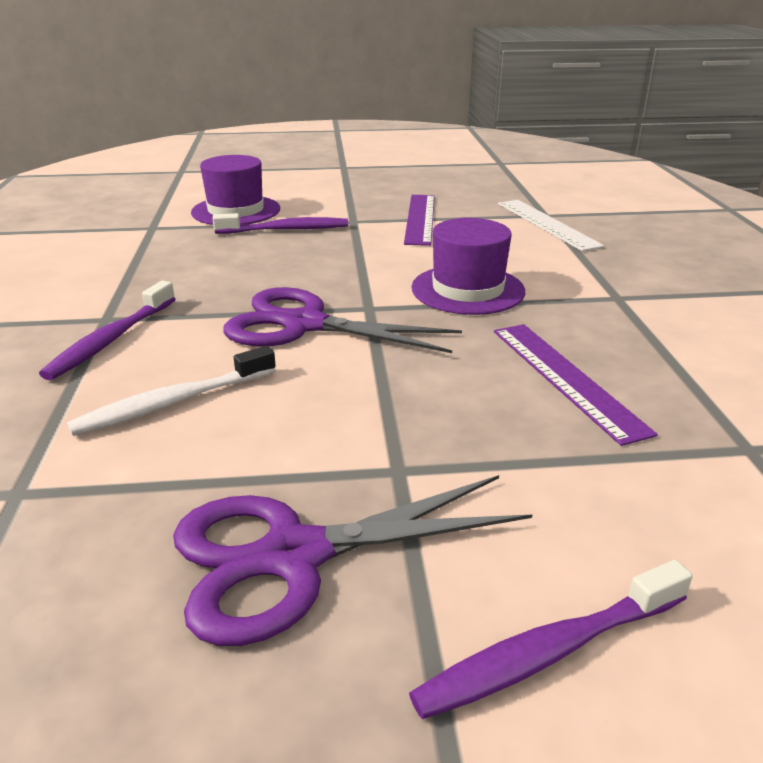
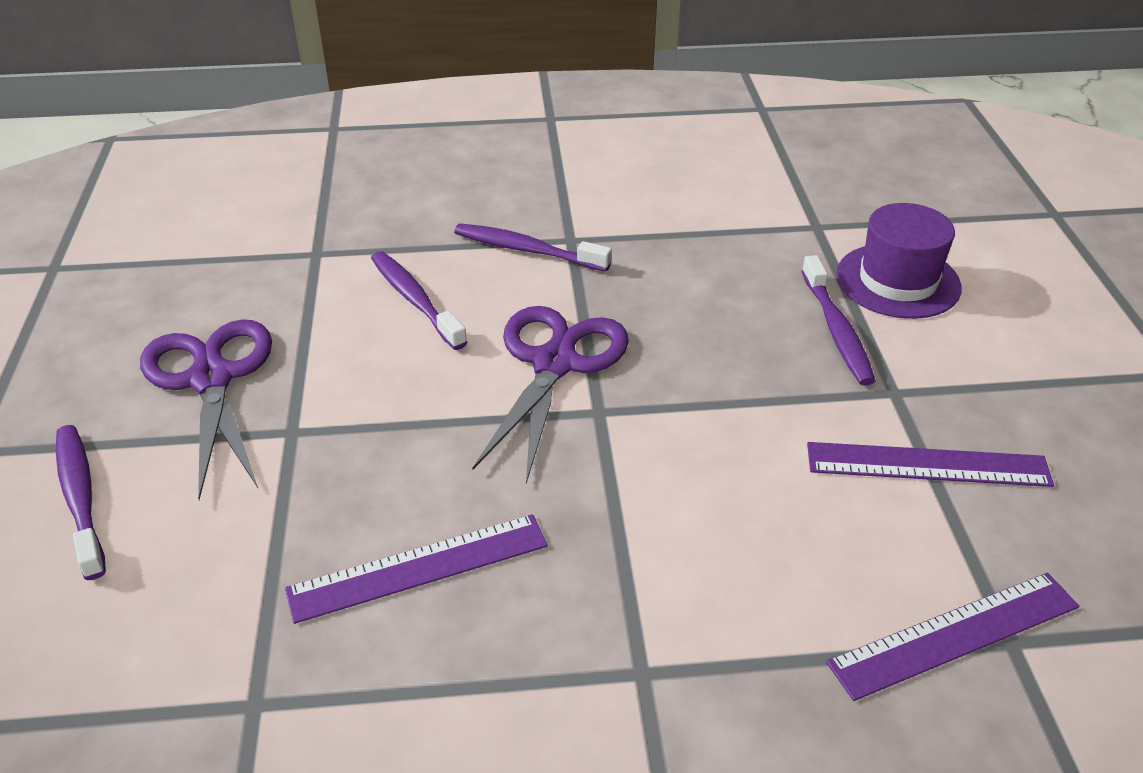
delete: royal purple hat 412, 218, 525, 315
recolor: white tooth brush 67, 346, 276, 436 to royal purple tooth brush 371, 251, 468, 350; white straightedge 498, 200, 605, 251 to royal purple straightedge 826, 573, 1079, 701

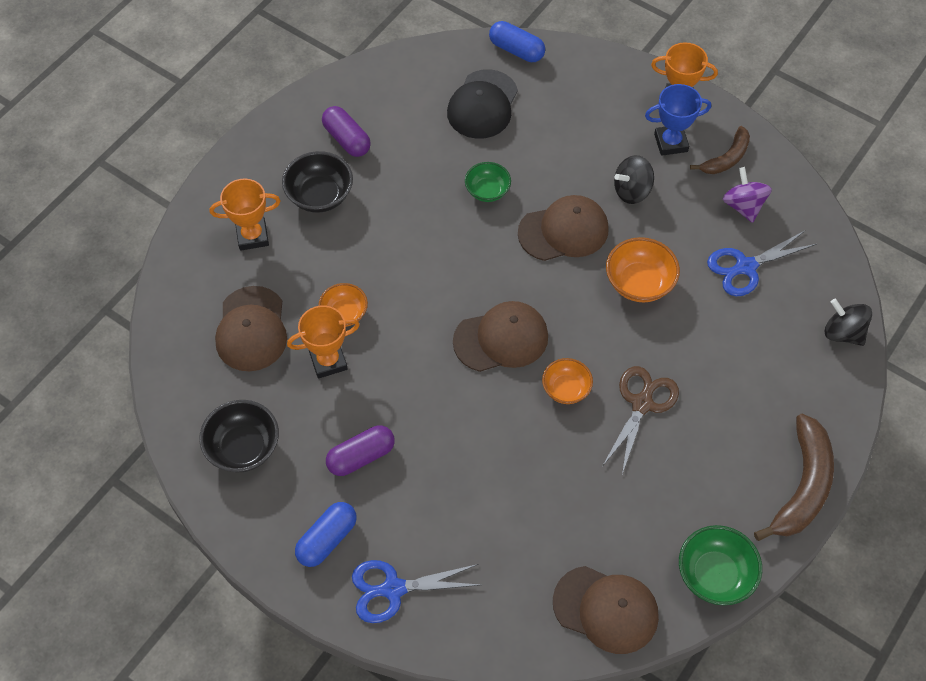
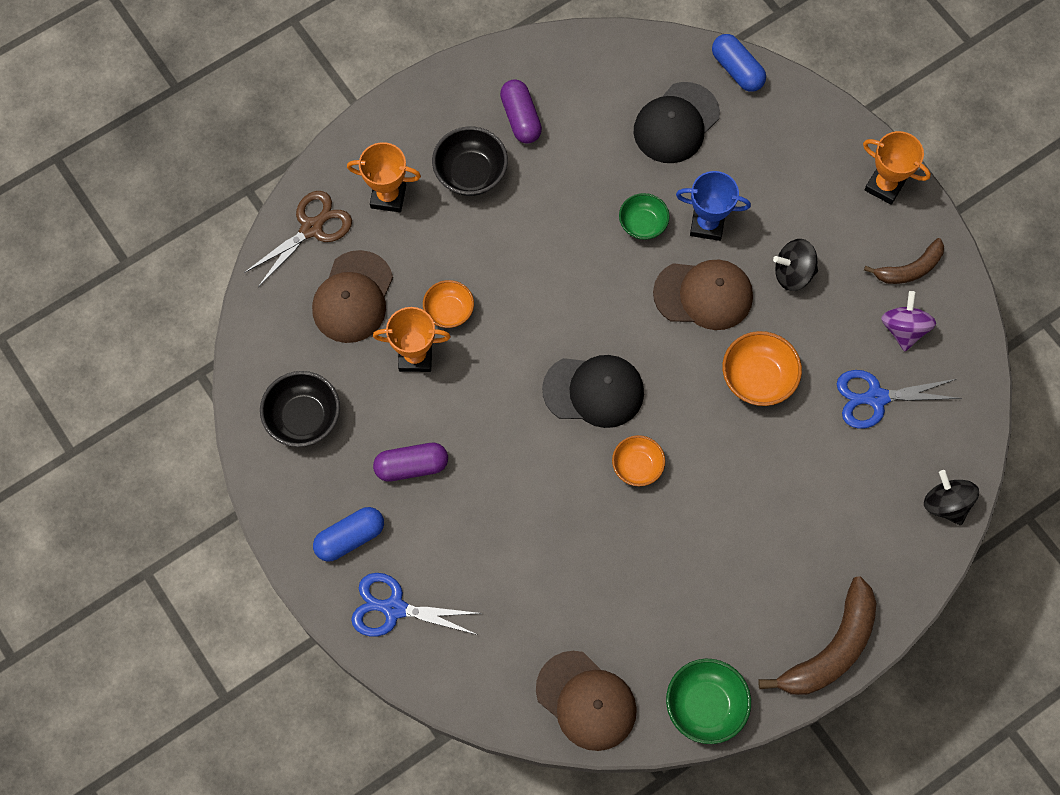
move: russet pair of scissors 603, 366, 679, 474 to 244, 191, 352, 287; royal blue trophy 645, 84, 711, 156 to 676, 171, 751, 241
recolor: russet cap 453, 301, 548, 372 to ebony cap 542, 355, 644, 428

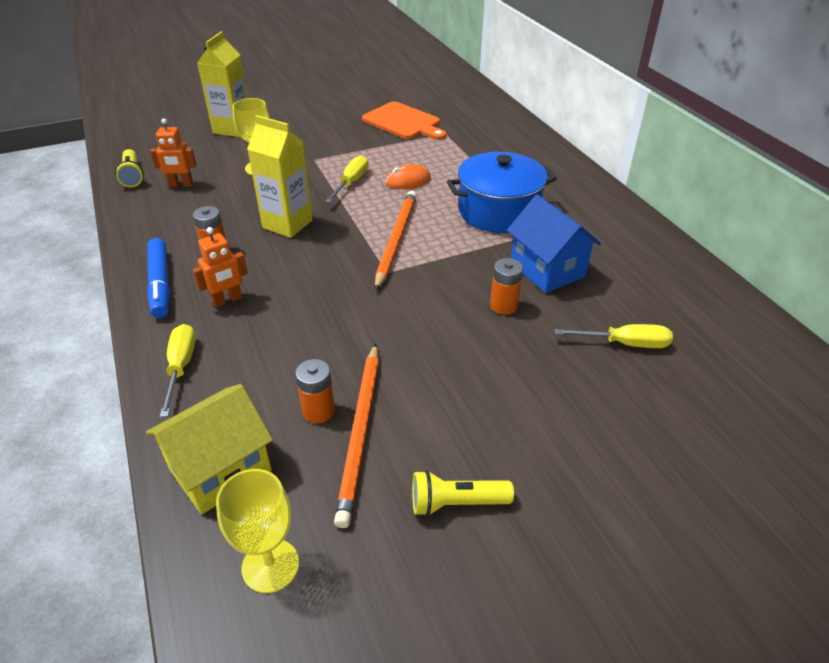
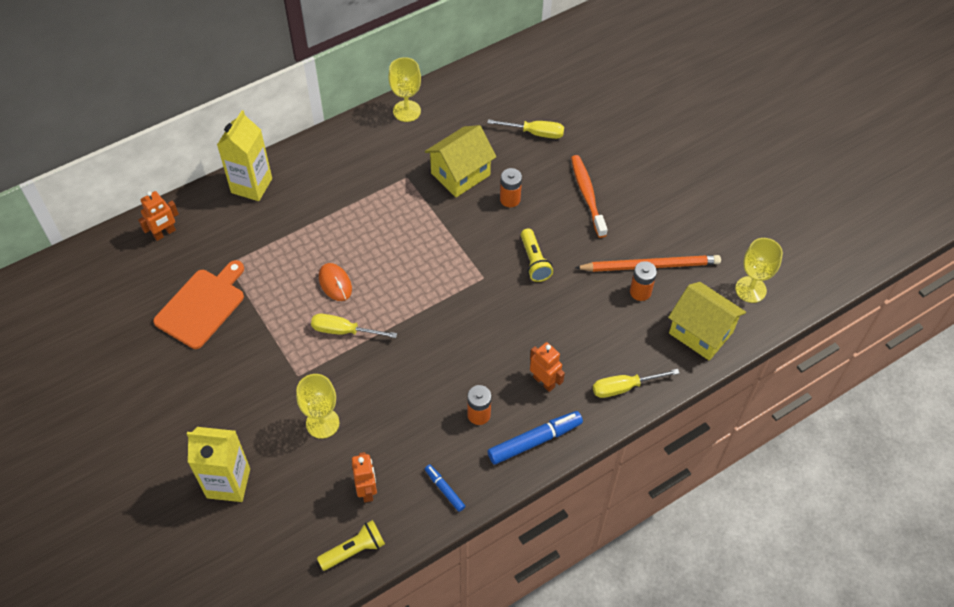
delete: orange-coloured lead pencil 375, 191, 417, 291; royal blue stockpot 447, 152, 557, 233
insert: orange-coloured robot figure 138, 191, 179, 241; bright yellow chalice 388, 57, 421, 122; royal blue felt pen 425, 464, 465, 512; orange-coloured tooth brush 571, 155, 608, 238
move: bright yellow milk carton 247, 115, 312, 238 to 217, 110, 272, 201; bright yellow flashlight 412, 470, 514, 516 to 521, 229, 553, 282
recolor: royal blue cottage 507, 194, 601, 293 to bright yellow cottage 425, 125, 497, 197
rotate: bright yellow screwdriver 554, 324, 673, 348 = 487, 119, 564, 139 105 degrees clockwise

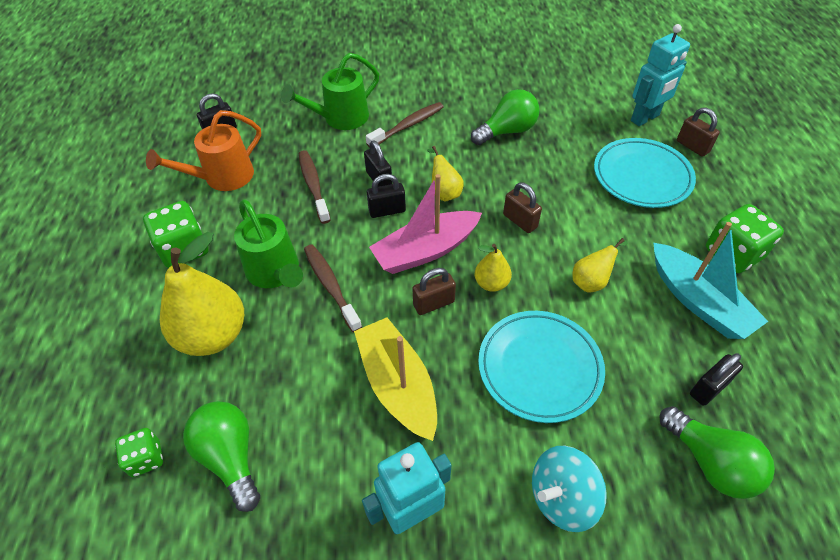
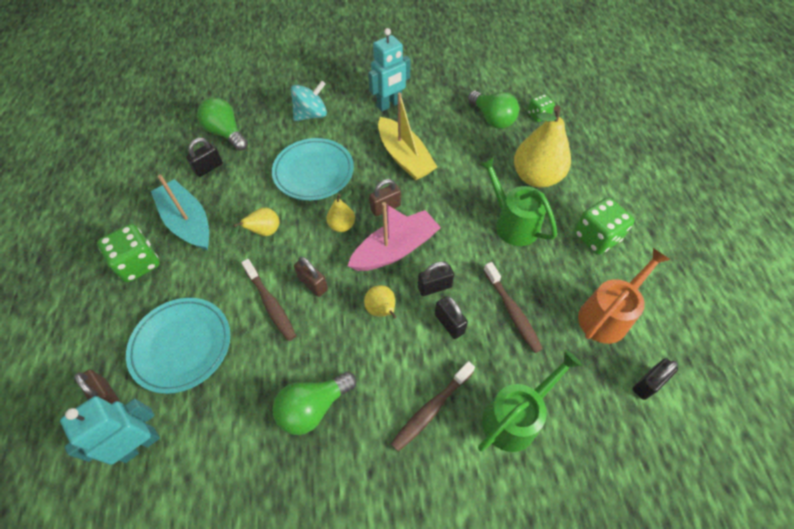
move: russet tooth brush 304, 244, 362, 332 to 241, 259, 296, 341

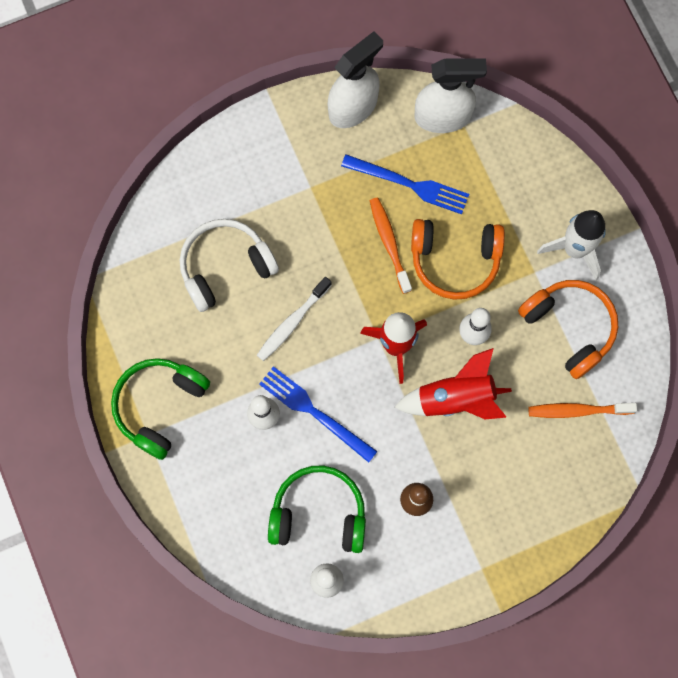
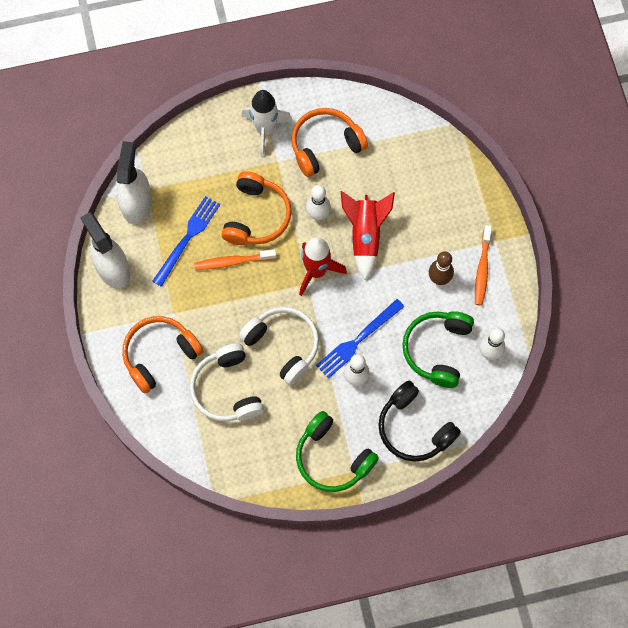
insert: orange-coloured headphones 122, 316, 203, 393; ebony headphones 378, 381, 461, 462
move: orange-coloured tooth brush 528, 403, 637, 418 to 475, 225, 492, 306
replace: white tooth brush 257, 277, 332, 361 to white headphones 239, 307, 319, 385

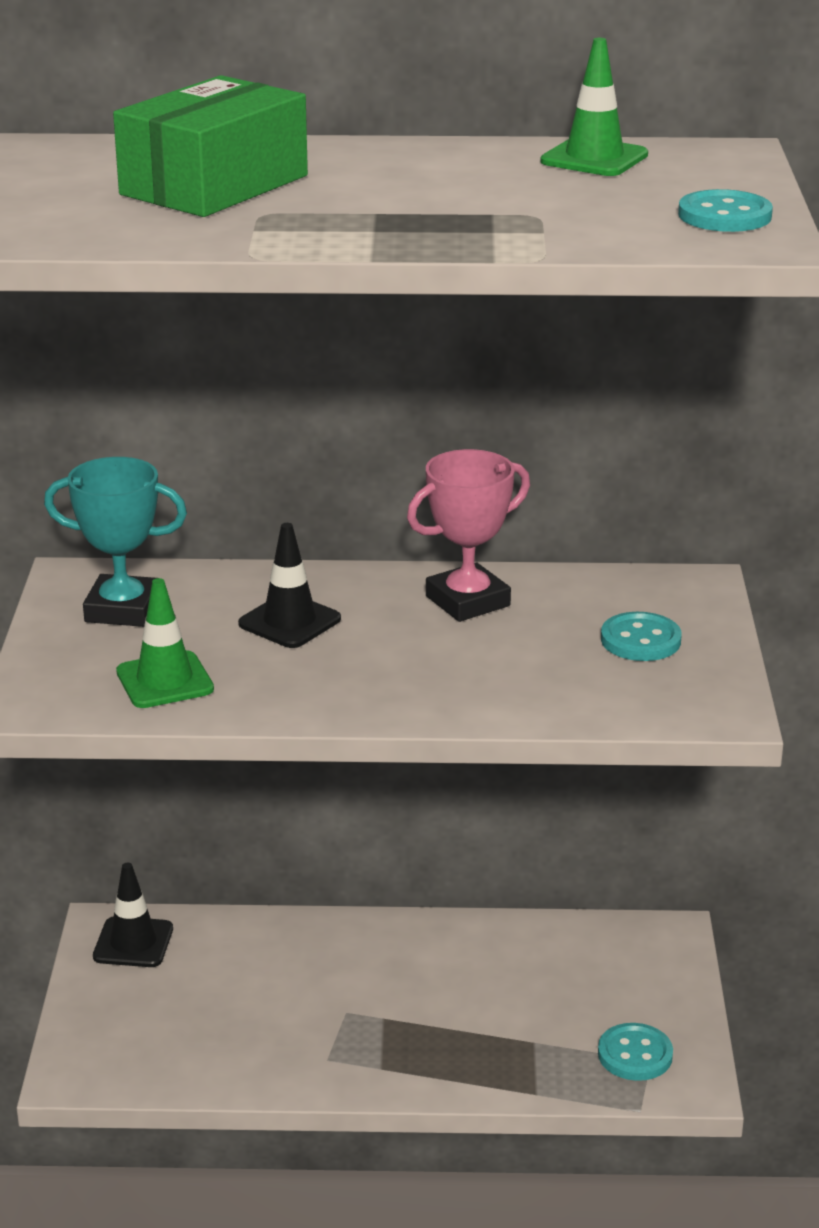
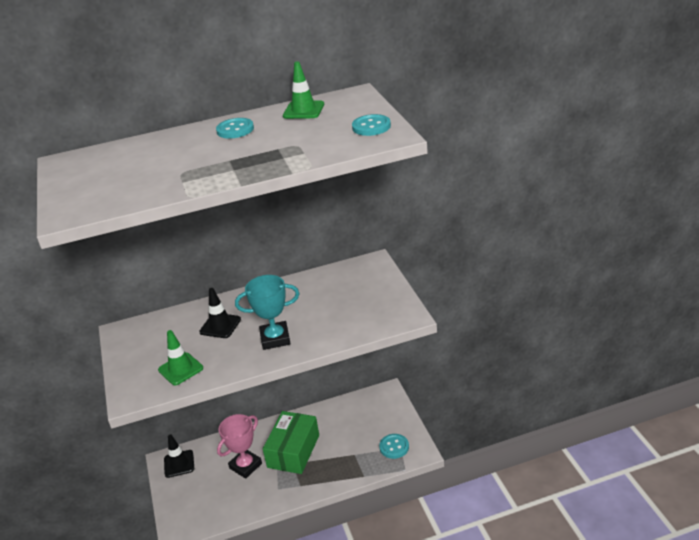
move: teal trophy 44, 457, 187, 627 to 235, 275, 300, 350; leaf-green box 113, 75, 308, 217 to 263, 411, 319, 474; rose-pink trophy 407, 449, 530, 622 to 217, 414, 262, 479; teal button 601, 612, 682, 661 to 216, 118, 254, 138

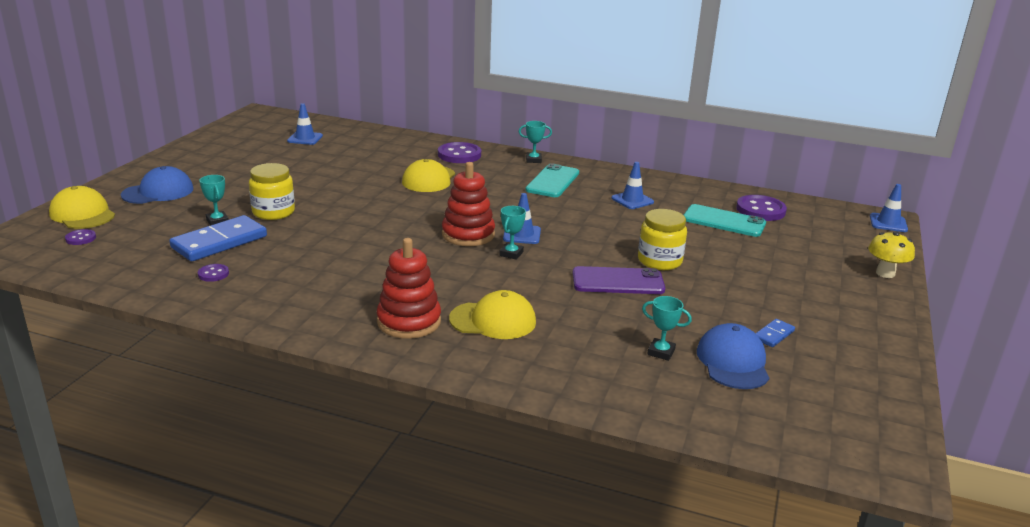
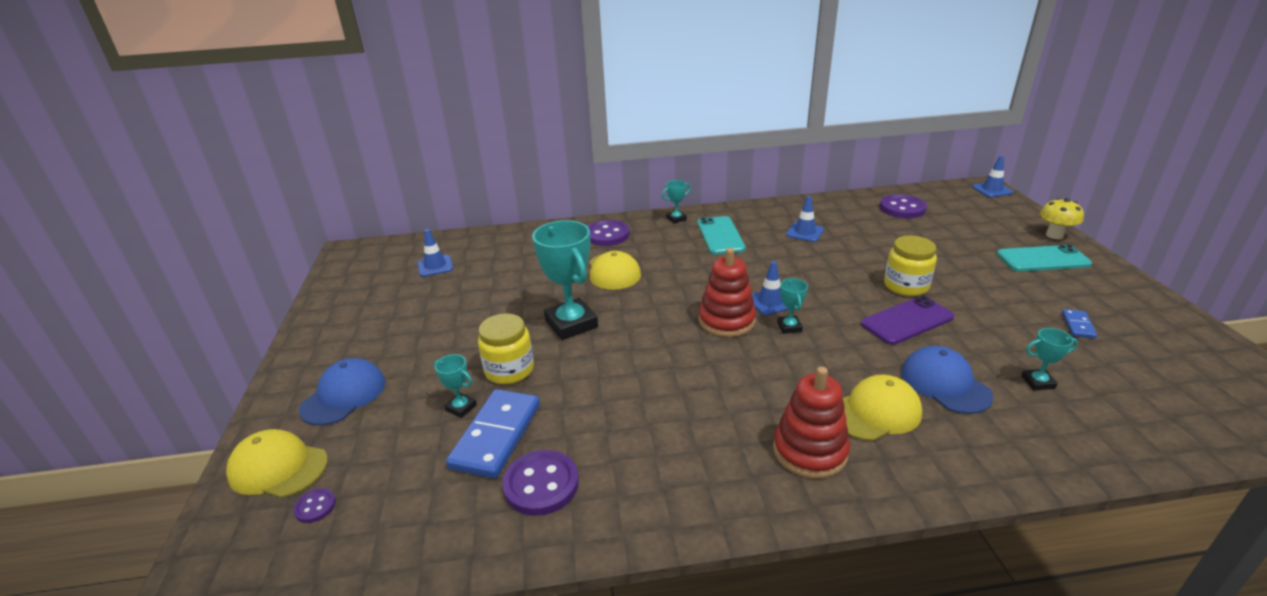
insert: teal trophy 532, 220, 598, 340
move: teal smartphone 684, 204, 766, 237 to 997, 245, 1092, 271; royal blue cap 697, 323, 769, 389 to 901, 346, 993, 414
resize: royal purple button 198, 264, 229, 282 = 502, 450, 579, 516 x1.98

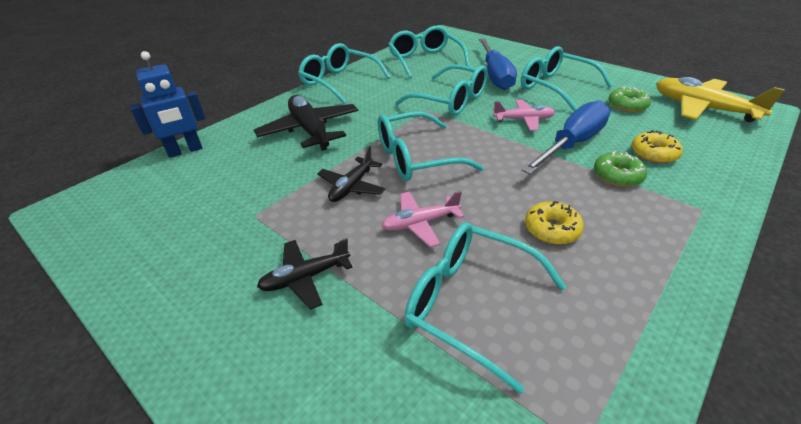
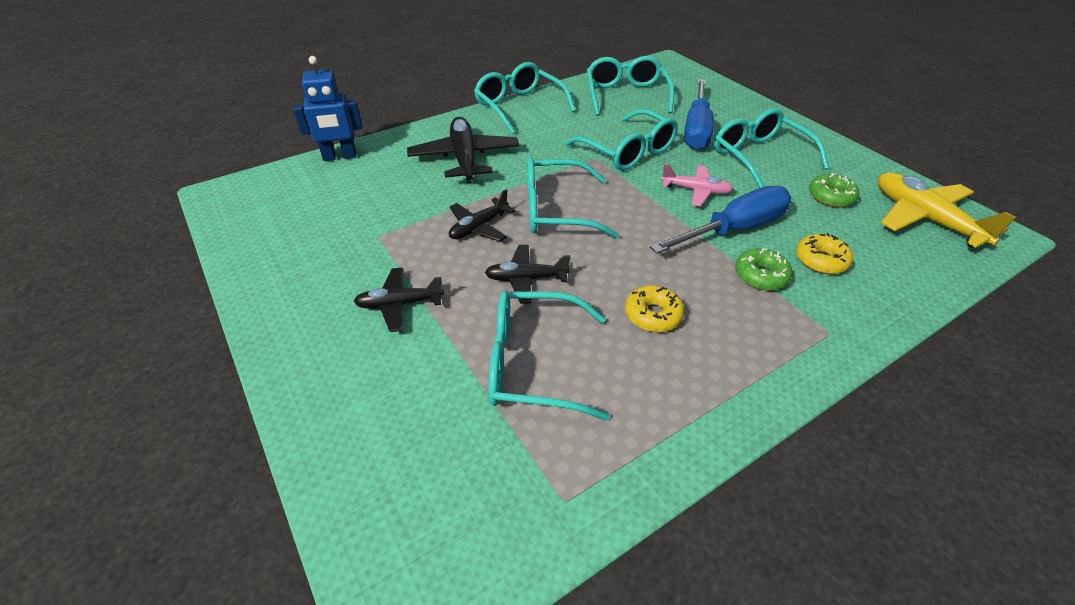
recolor: rose-pink toy plane 381, 191, 464, 247 to ebony toy plane 485, 245, 571, 304
rotate: teal spectacles 404, 223, 567, 394 = 488, 290, 609, 420 45 degrees counterclockwise

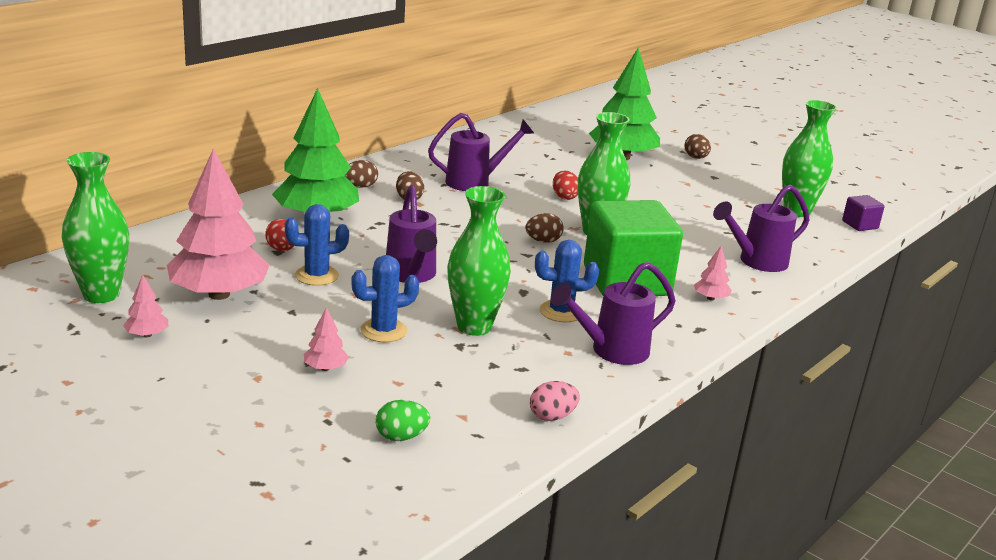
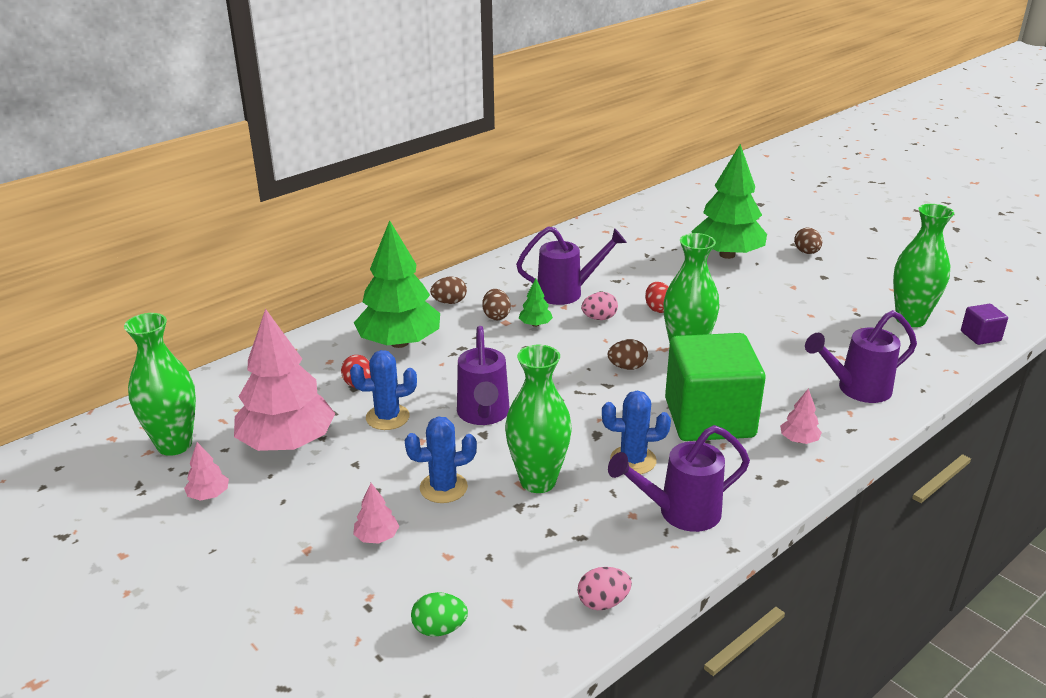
insert: leaf-green tree 519, 278, 553, 327; rose-pink egg 581, 292, 618, 320

